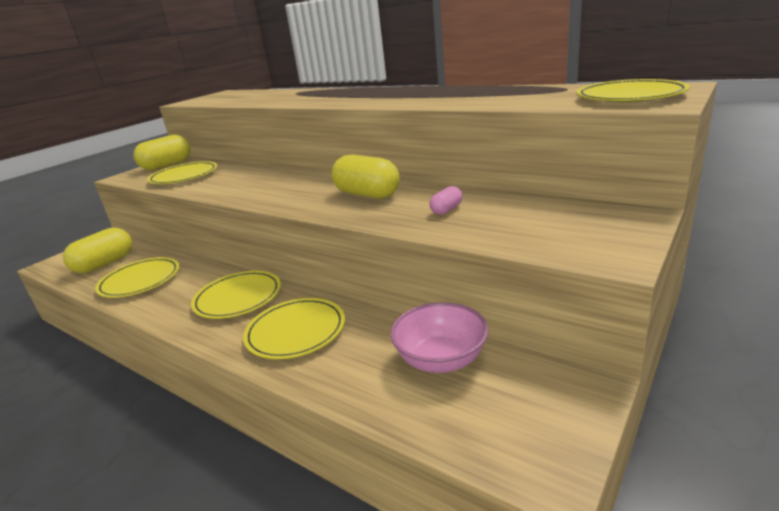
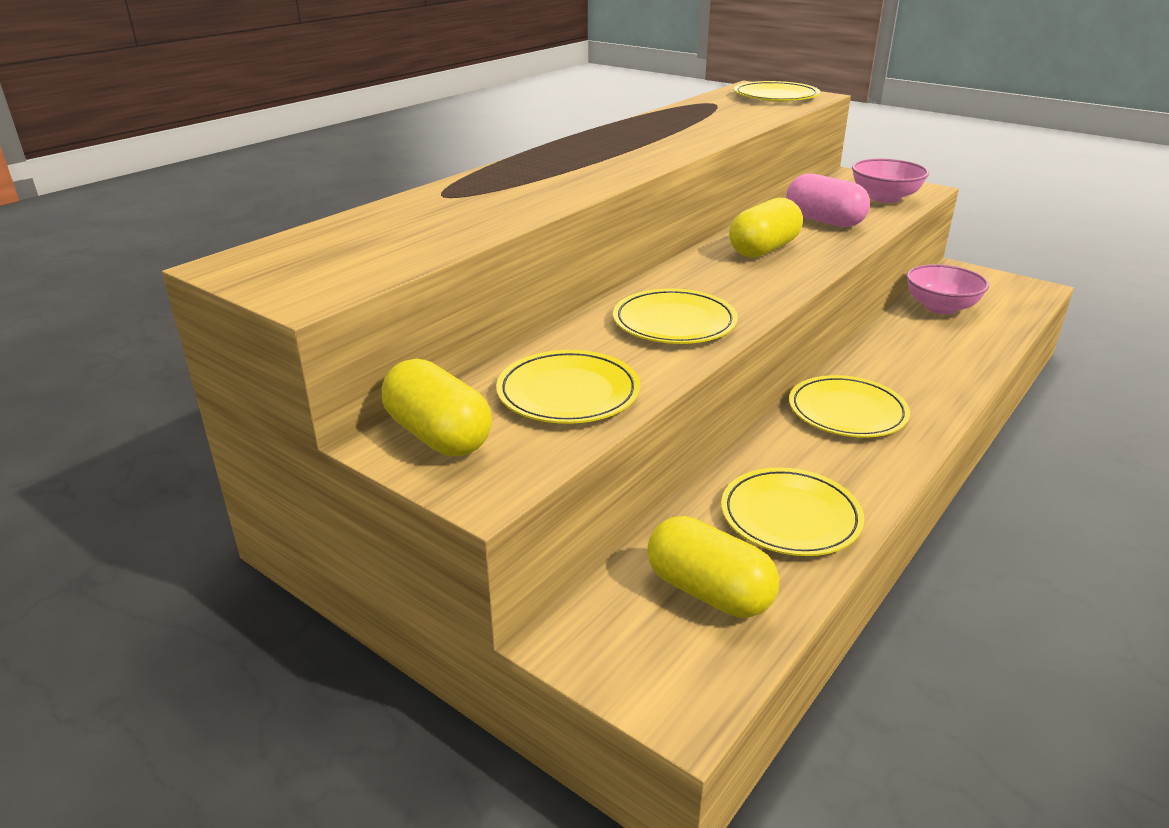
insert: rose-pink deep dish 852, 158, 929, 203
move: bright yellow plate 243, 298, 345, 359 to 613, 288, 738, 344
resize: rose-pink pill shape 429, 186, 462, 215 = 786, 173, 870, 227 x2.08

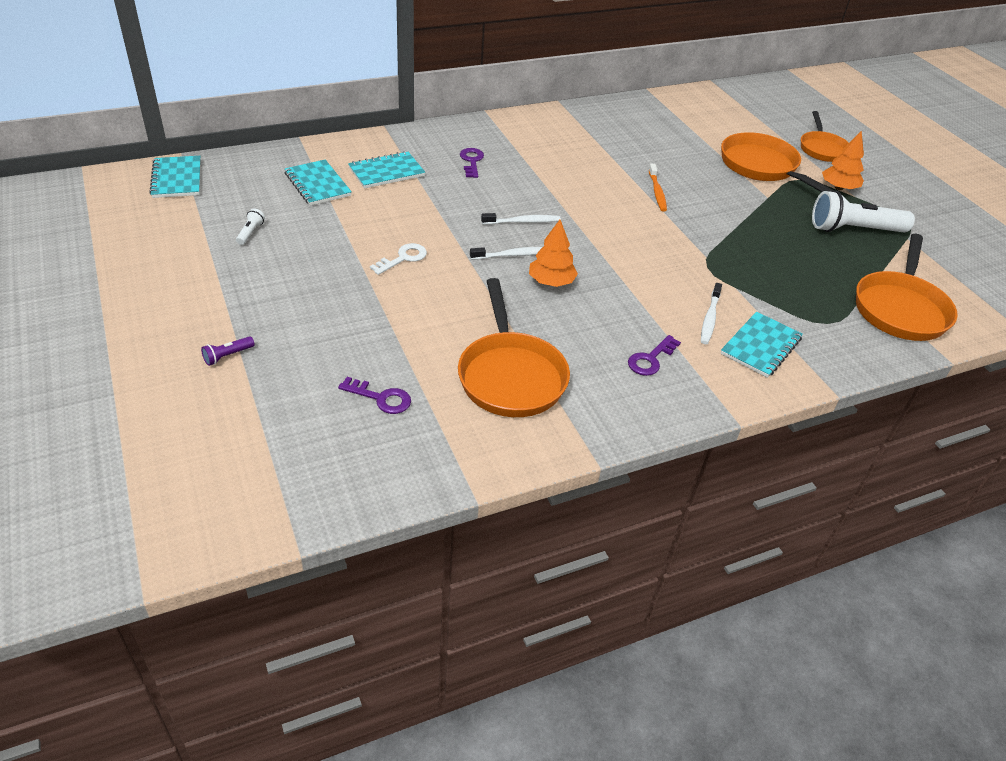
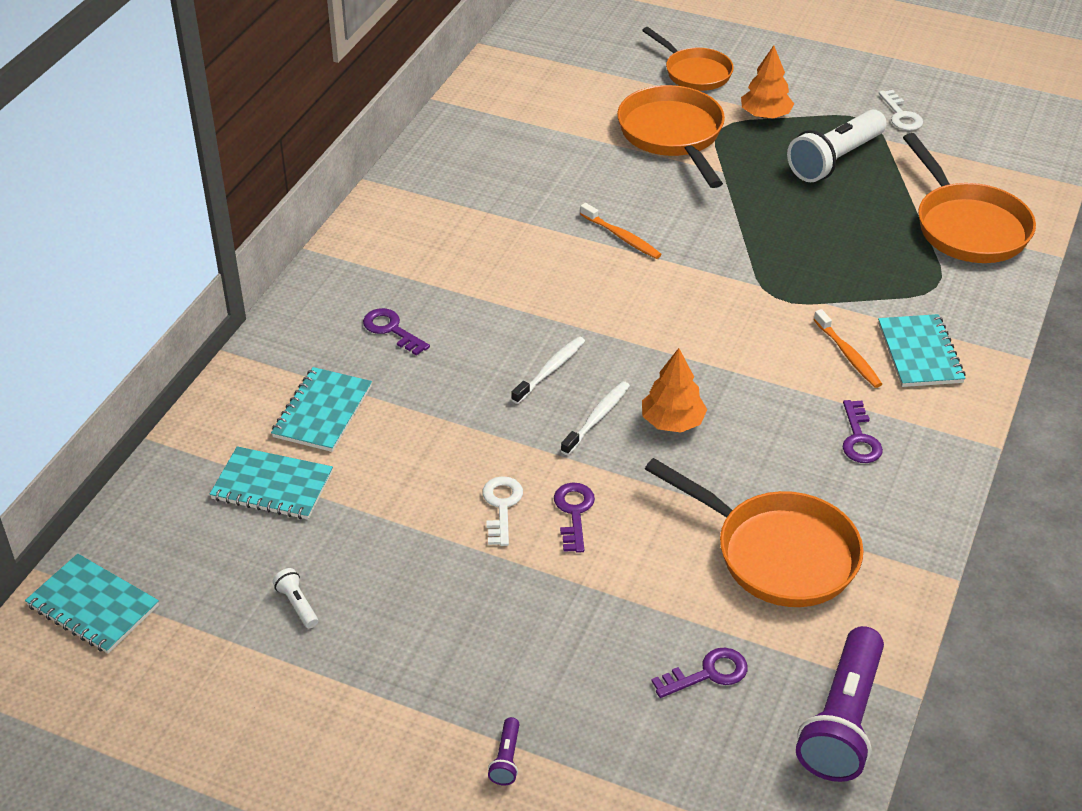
insert: royal purple door key 554, 483, 595, 553; royal purple flashlight 796, 626, 884, 782; white door key 879, 90, 923, 131
recolor: white tooth brush 701, 283, 722, 344 to orange-coloured tooth brush 813, 309, 882, 388
rotate: orange-coloured pan 721, 132, 834, 192 = 617, 85, 725, 188 60 degrees clockwise

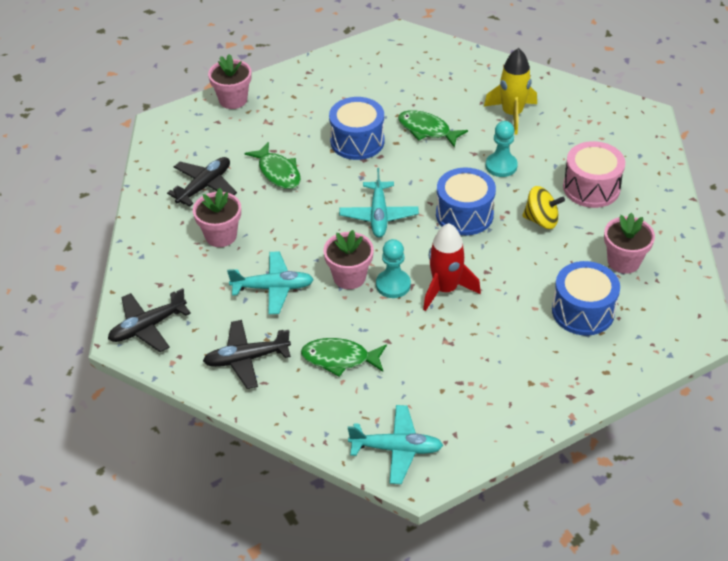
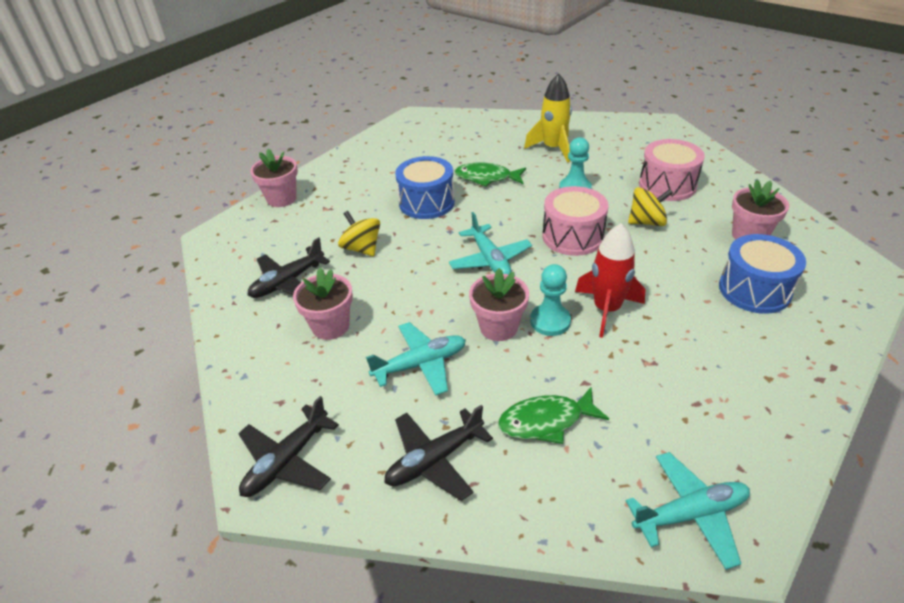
replace: leaf-green fish figure 244, 142, 301, 189 to bright yellow spinning top 338, 211, 380, 256
recolor: royal blue drum 436, 167, 496, 235 to rose-pink drum 542, 186, 609, 256
rotate: ebony toy plane 167, 157, 237, 206 = 248, 237, 330, 298 150 degrees counterclockwise

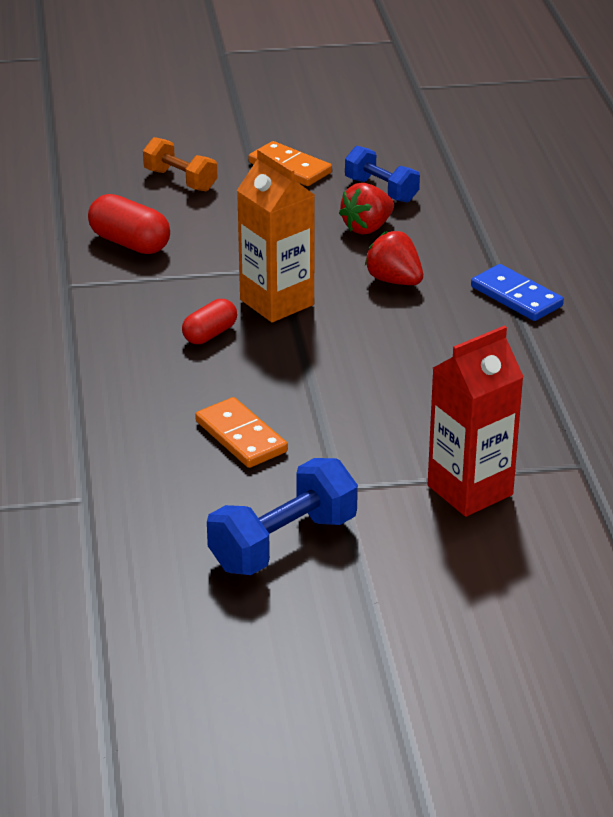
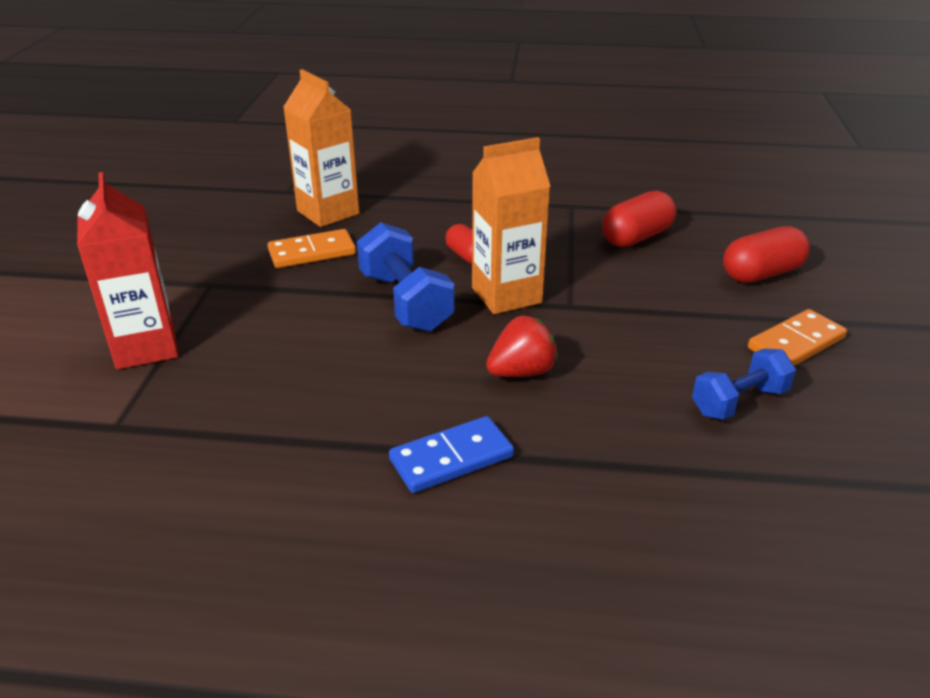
delete: red strawberry 339, 183, 394, 235
insert: orange-coloured milk carton 283, 69, 359, 227
move: royal blue hand weight 207, 458, 358, 575 to 357, 222, 455, 332
replace: orange-coloured hand weight 143, 137, 218, 191 to red pill shape 723, 226, 810, 283

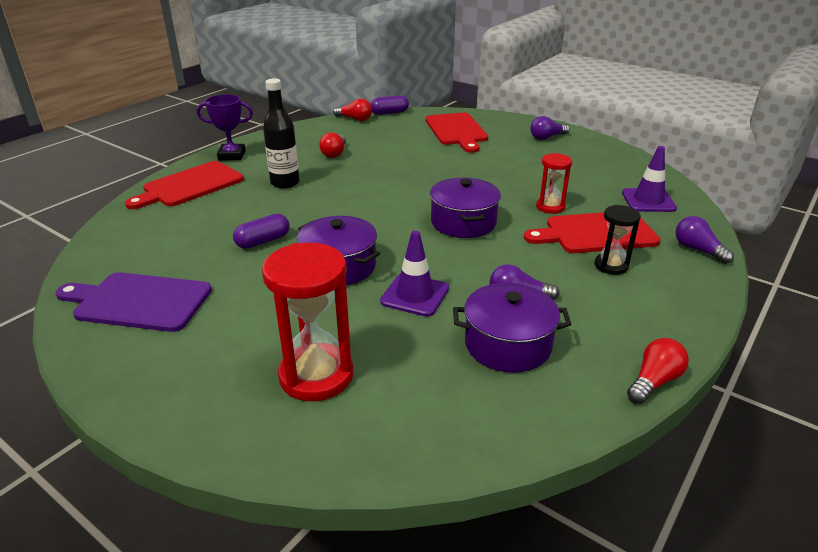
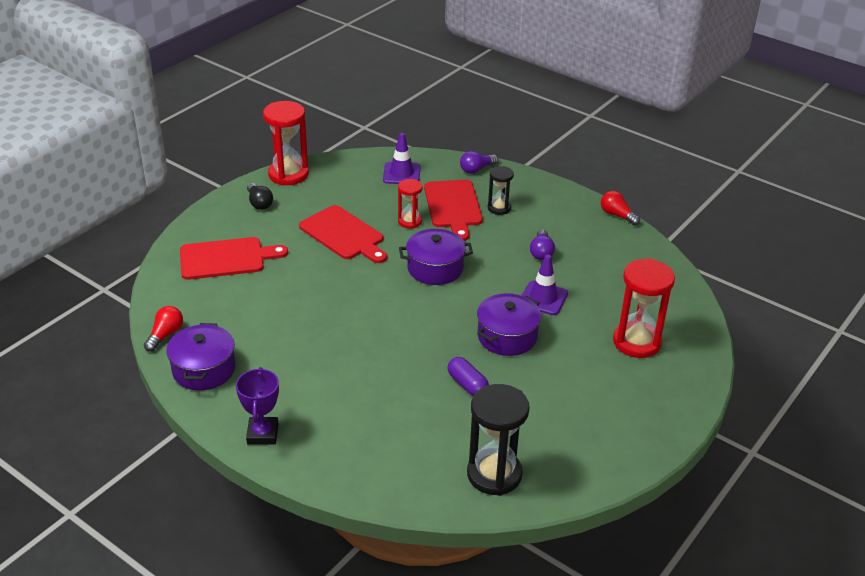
delete: royal purple cutting board 56, 272, 212, 332; ebony drink bottle 263, 79, 300, 189; red bulb 319, 133, 346, 158; royal purple pill shape 371, 95, 409, 115
insert: red sand timer 263, 101, 309, 185; ebony sand timer 467, 384, 530, 496
move: red cutting board 125, 161, 244, 209 to 299, 205, 387, 263; royal purple stockpot 453, 283, 572, 373 to 166, 323, 235, 391
recolor: royal purple bulb 531, 116, 569, 140 to ebony bulb 247, 183, 273, 210

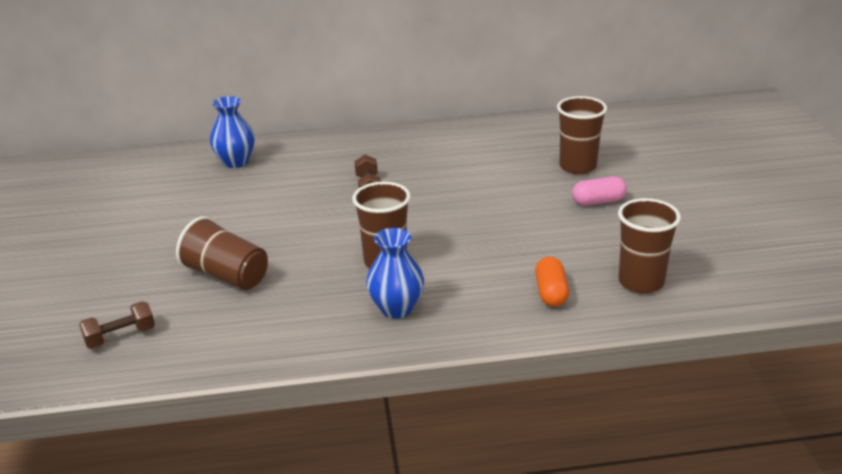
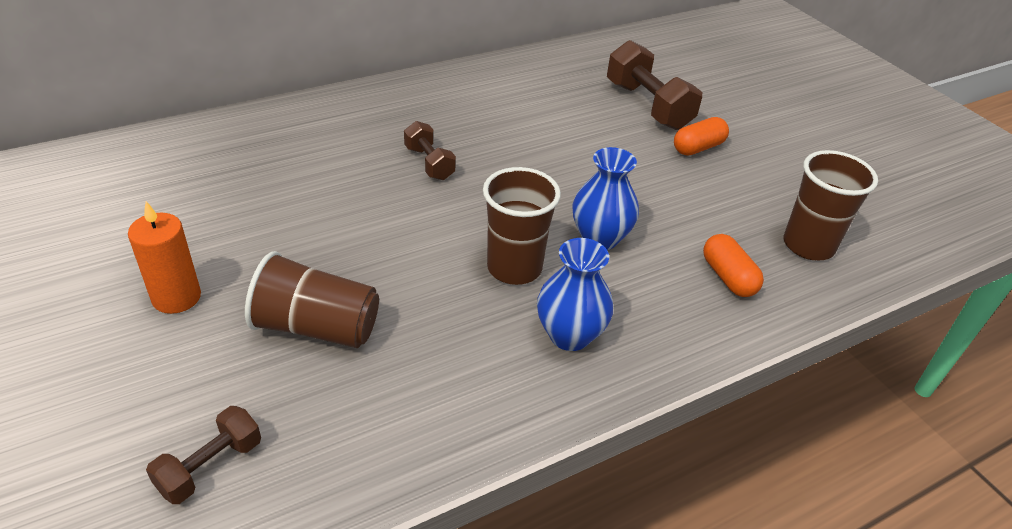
insert: orange-coloured wax candle 128, 201, 201, 314
move: royal blue vase 210, 96, 255, 168 to 572, 147, 639, 250
replace: russet beaker 557, 96, 607, 174 to russet hand weight 607, 40, 702, 130
recolor: rose-pink pill shape 572, 176, 627, 206 to orange-coloured pill shape 674, 117, 729, 156

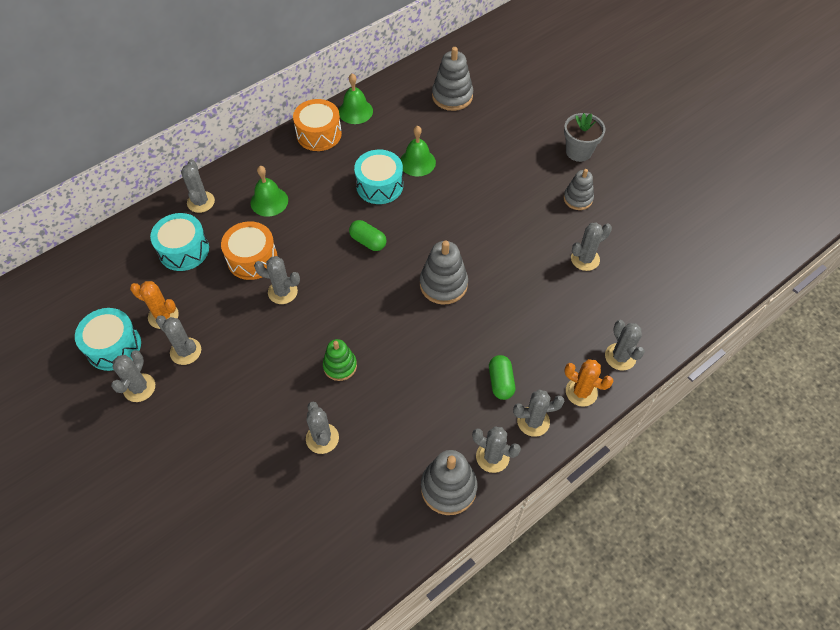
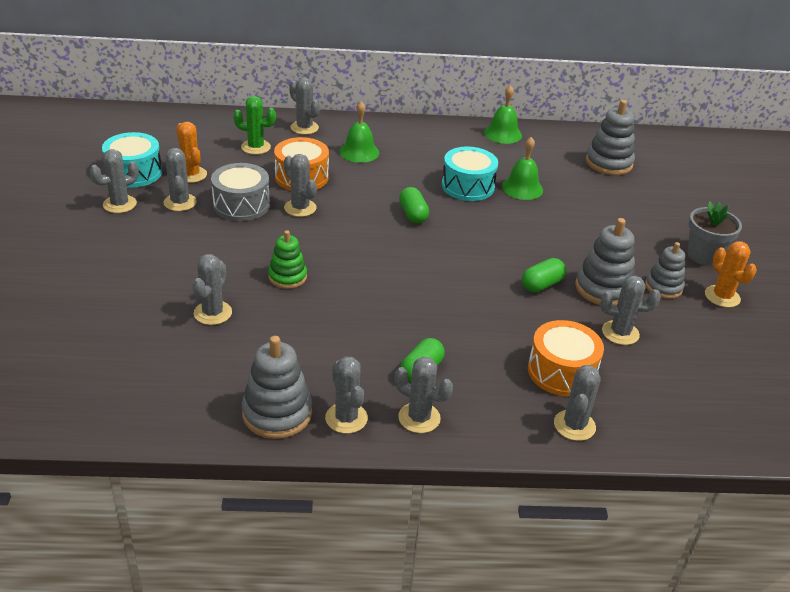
insert: ash-grey drum 211, 163, 270, 221; leaf-green pill shape 522, 258, 566, 292
move: orange-coloured drum 293, 99, 342, 151 to 528, 320, 604, 396; ash-grey stacking rings 420, 241, 468, 305 to 575, 218, 635, 305; orange-coloured prickly plant 564, 359, 613, 407 to 705, 241, 757, 308
replace: teal drum 150, 213, 209, 271 to leaf-green prickly plant 233, 96, 276, 155
rotate: ash-grey prickly plant 181, 159, 215, 213 = 289, 78, 320, 135 75 degrees counterclockwise

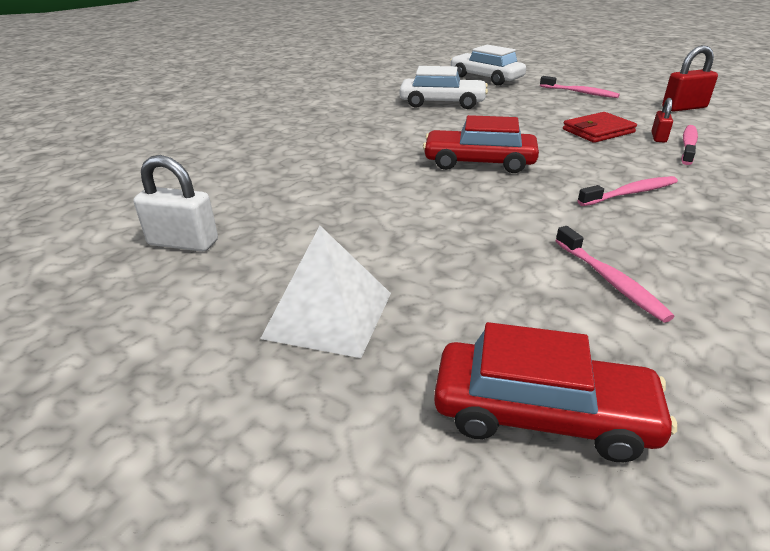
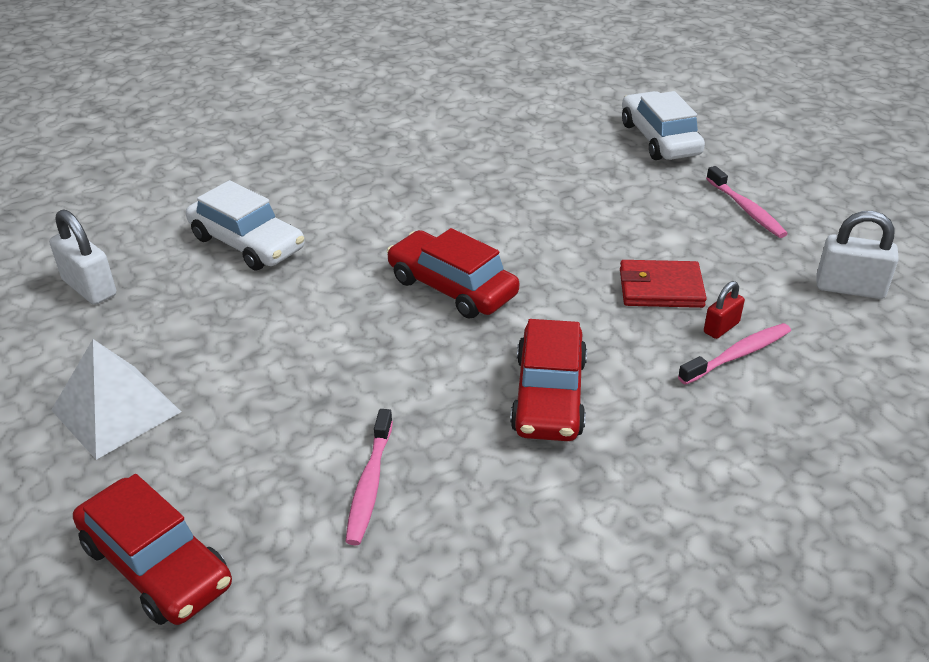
move: white automobile 400, 66, 488, 109 to 186, 180, 304, 271
replace: rose-pink tooth brush 577, 176, 678, 206 to red automobile 510, 319, 587, 441
recolor: red small lock 662, 45, 718, 111 to white small lock 817, 211, 899, 299

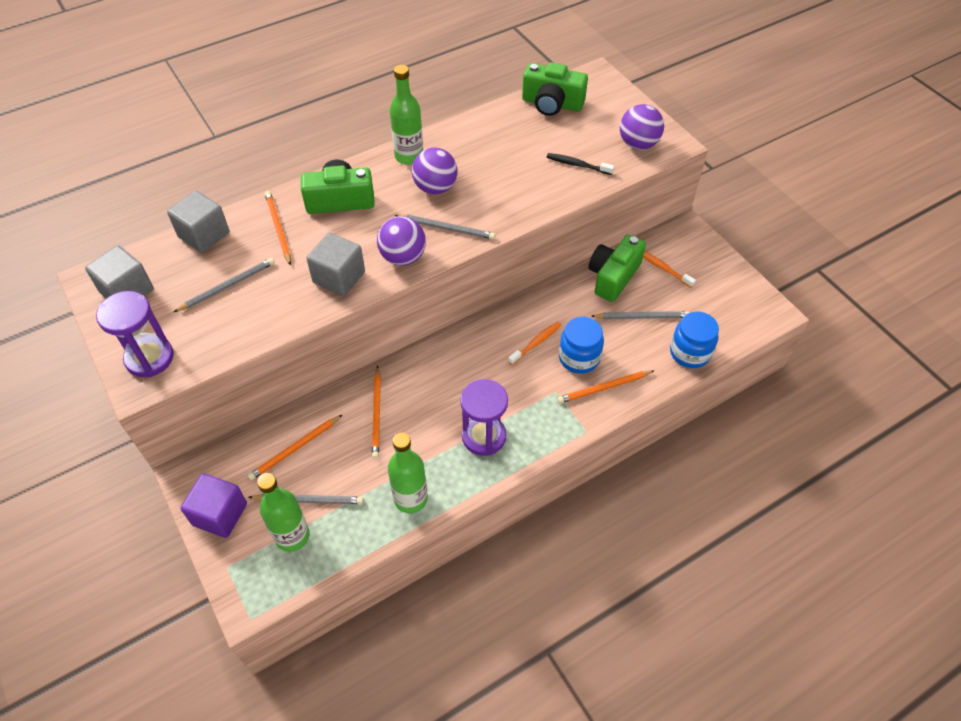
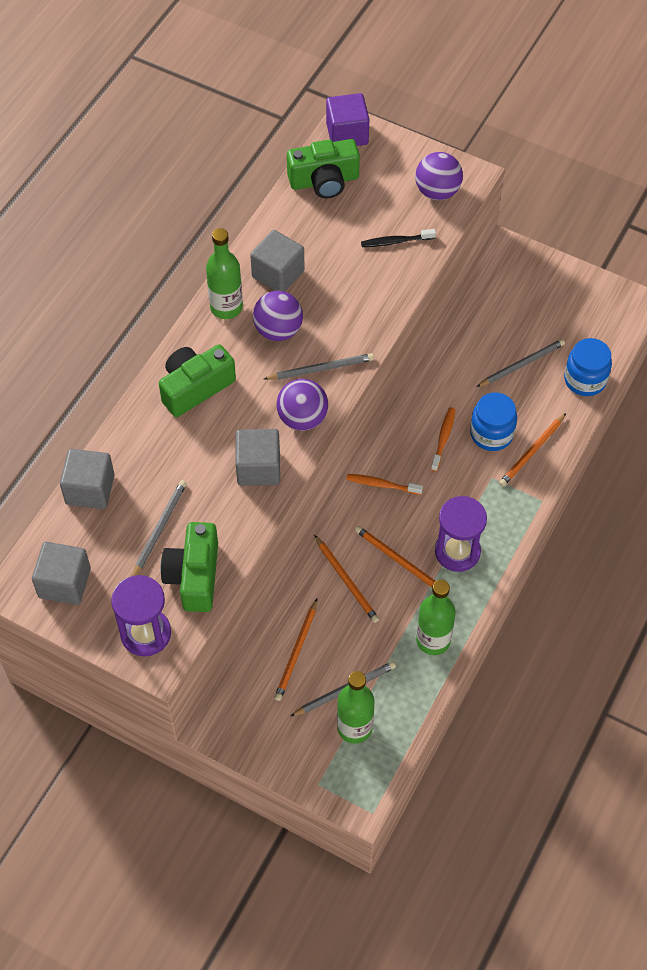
insert: ash-grey cube 250, 230, 305, 292
move: royal purple cube 181, 473, 247, 538 to 326, 93, 369, 146; orange-coloured lead pencil 265, 191, 291, 265 to 355, 526, 435, 587; leaf-green camera 589, 234, 646, 302 to 161, 522, 218, 612; orange-coloured tooth brush 643, 251, 696, 288 to 346, 474, 423, 495

